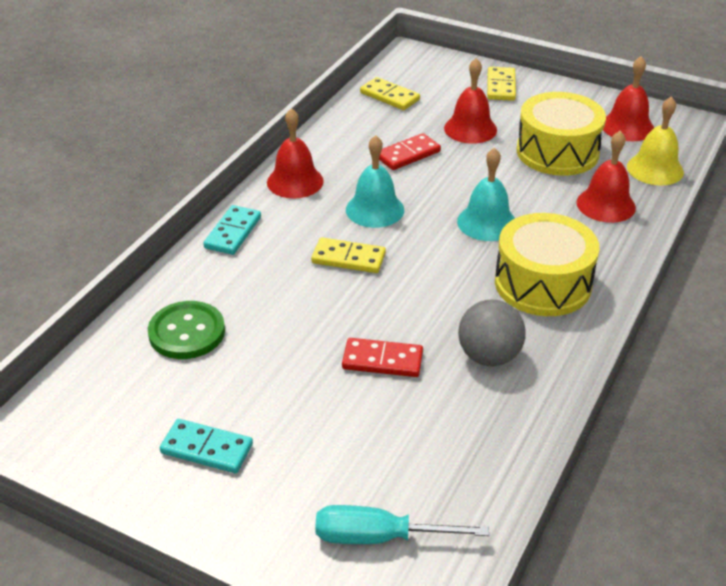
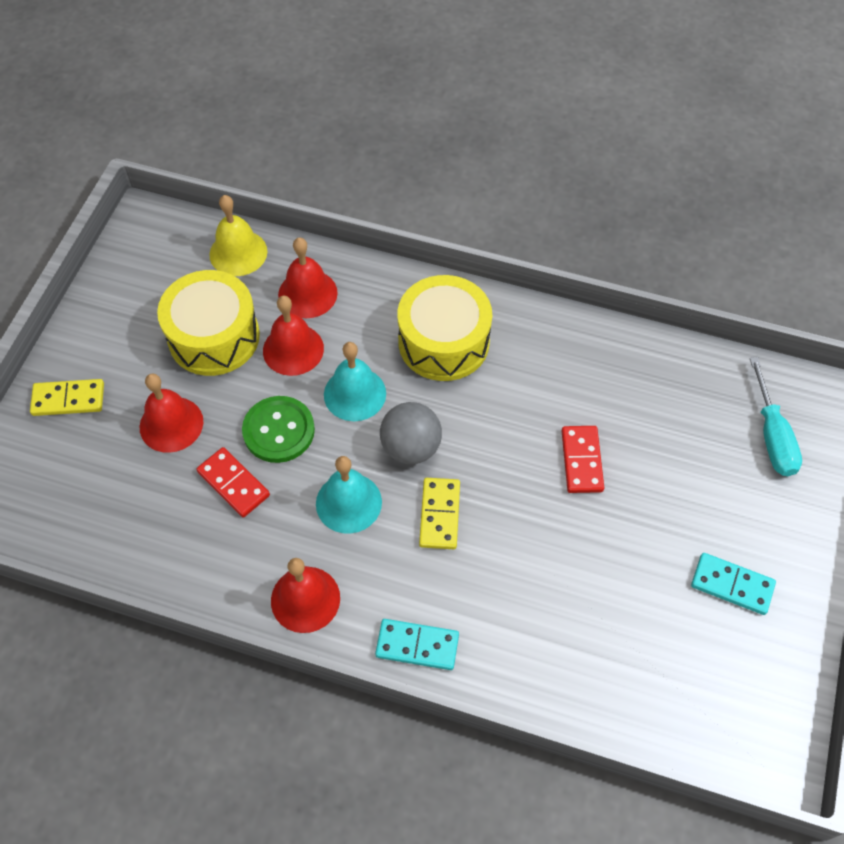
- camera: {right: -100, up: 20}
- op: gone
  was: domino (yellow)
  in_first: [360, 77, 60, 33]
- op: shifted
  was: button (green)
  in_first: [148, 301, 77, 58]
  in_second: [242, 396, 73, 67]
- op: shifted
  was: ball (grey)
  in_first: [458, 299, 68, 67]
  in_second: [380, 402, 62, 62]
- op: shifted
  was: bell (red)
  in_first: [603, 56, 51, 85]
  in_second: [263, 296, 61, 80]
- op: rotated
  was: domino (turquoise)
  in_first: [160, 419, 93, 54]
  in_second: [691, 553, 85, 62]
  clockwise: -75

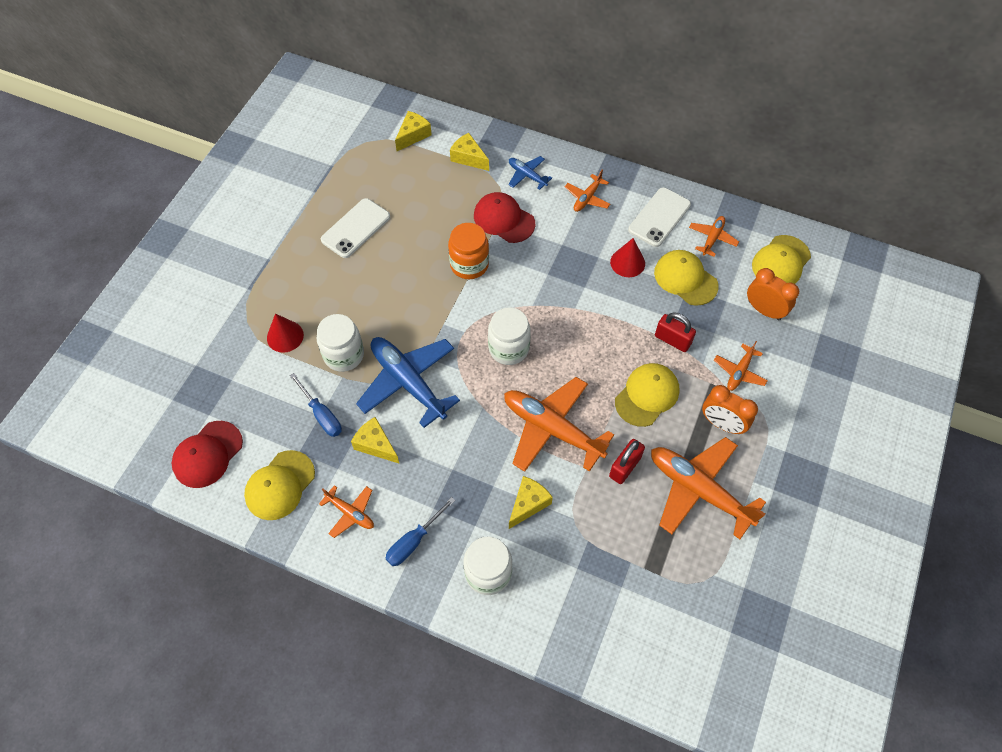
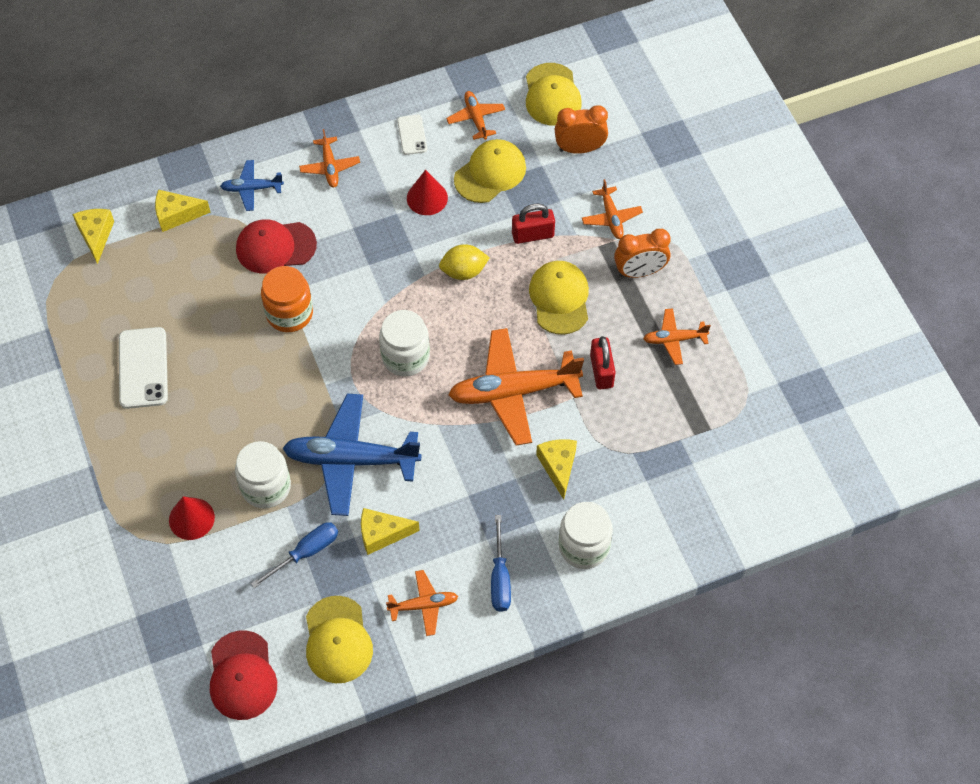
- camera: {right: -45, up: 0}
- op: new
  now: lemon (yellow)
  in_second: [439, 244, 51, 36]
- op: rotated
  was: screwdriver (blue)
  in_first: [290, 373, 52, 64]
  in_second: [251, 522, 87, 66]
  clockwise: -45
- op: rotated
  was: cap (yellow)
  in_first: [654, 250, 64, 56]
  in_second: [454, 139, 72, 64]
  clockwise: 135
- op: scaled
  was: phone (white)
  in_first: [628, 187, 63, 60]
  in_second: [397, 114, 30, 41]
  ratio: 0.57
- op: scaled
  was: plane (orange)
  in_first: [651, 437, 115, 102]
  in_second: [643, 308, 68, 57]
  ratio: 0.5

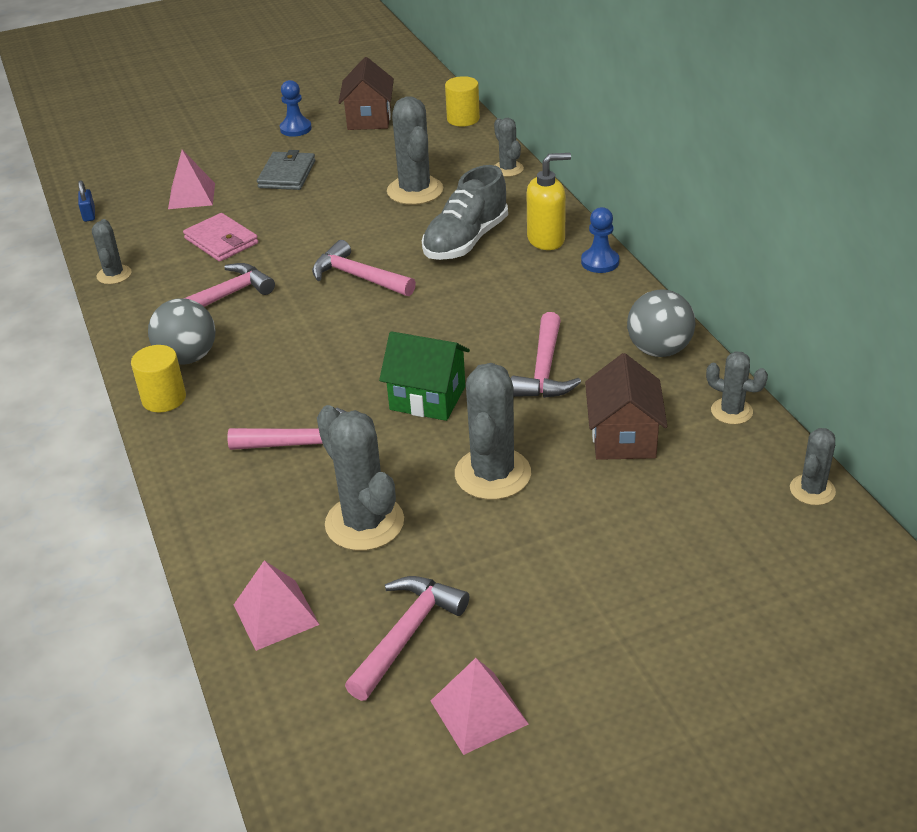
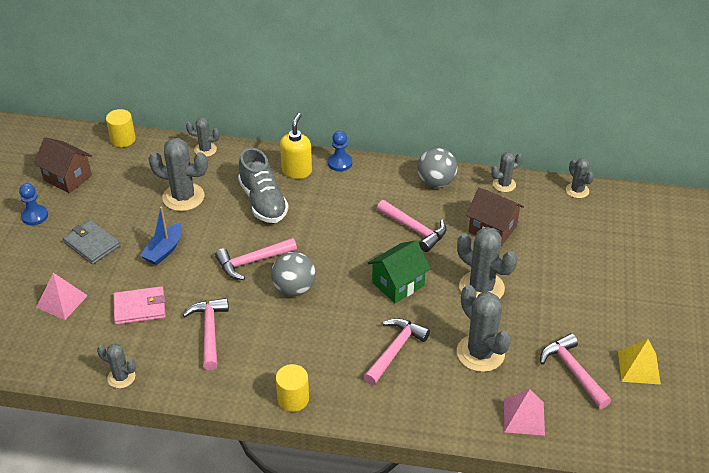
- camera: {right: -60, up: 5}
- op: gone
  was: padlock (blue)
  in_first: [78, 180, 17, 42]
- op: new
  now: boat (blue)
  in_second: [140, 206, 42, 59]
- op: shifted
  was: ball (grey)
  in_first: [148, 298, 68, 66]
  in_second: [271, 252, 45, 44]
- op: repainted
  was: pyramid (pink)
  now: pyramid (yellow)
  in_first: [431, 658, 98, 97]
  in_second: [618, 339, 43, 46]
- op: rotated
  was: cactus (grey)
  in_first: [317, 405, 87, 146]
  in_second: [457, 285, 54, 87]
  clockwise: 60

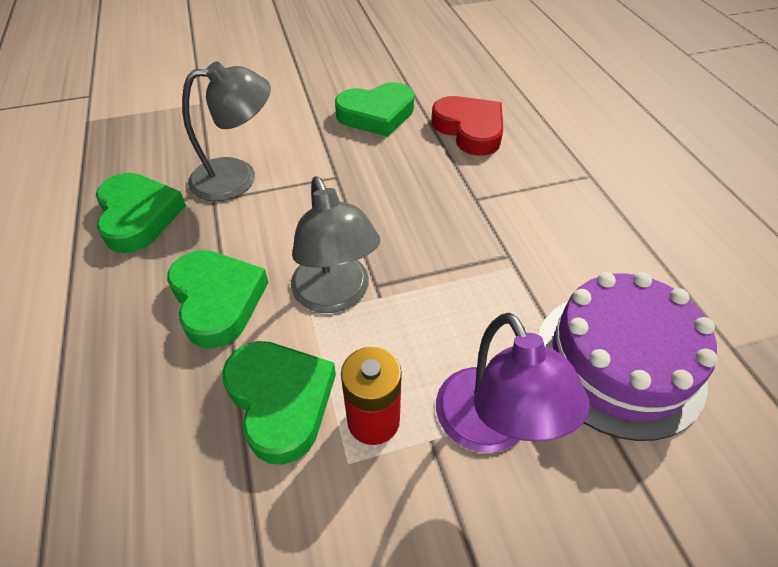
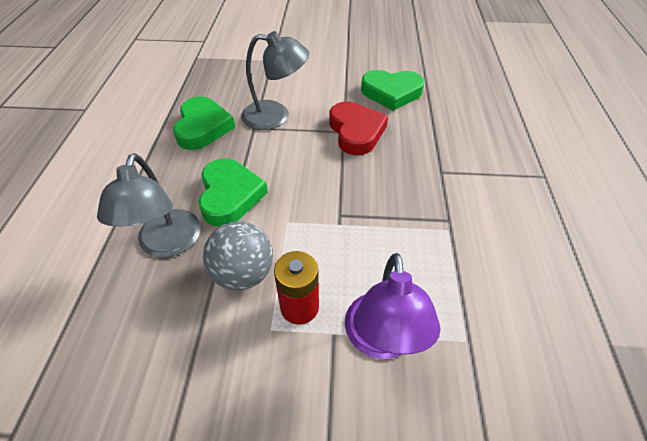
- camera: {right: 20, up: 0}
- op: gone
  was: cake (purple)
  in_first: [538, 272, 180, 169]
- op: shifted
  was: lamp (grey)
  in_first: [291, 176, 89, 137]
  in_second: [97, 153, 104, 105]
- op: shifted
  was: heart (red)
  in_first: [431, 96, 72, 60]
  in_second: [329, 101, 59, 54]
- op: swapped
  was: heart (green)
  now: ball (grey)
  in_first: [222, 341, 114, 124]
  in_second: [203, 221, 70, 69]

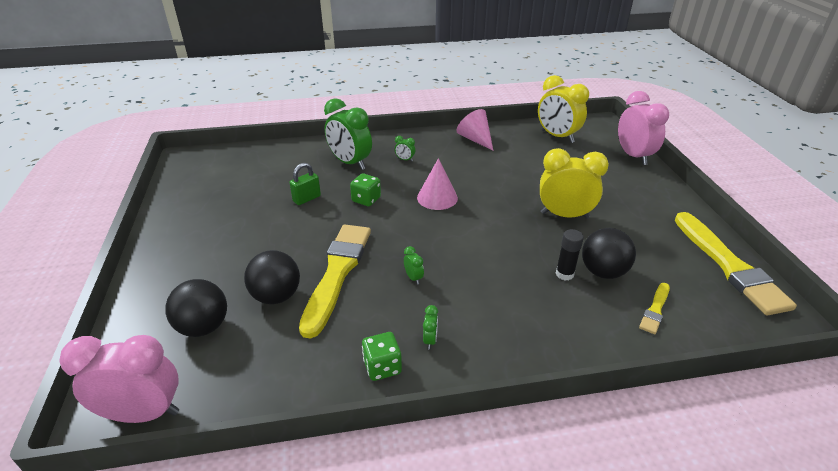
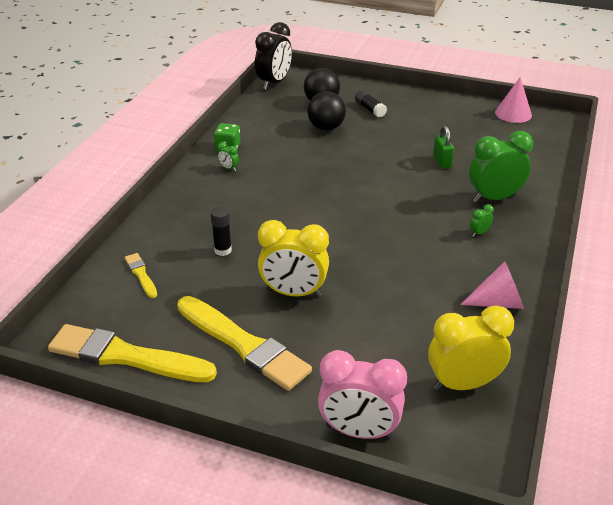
- camera: {right: 120, up: 0}
- op: gone
  was: dice (green)
  in_first: [350, 173, 31, 33]
- op: gone
  was: clock (green)
  in_first: [404, 246, 20, 39]
- op: gone
  was: ball (black)
  in_first: [582, 228, 54, 51]
- op: new
  now: glue stick (black)
  in_second: [355, 90, 32, 28]
- op: shifted
  was: brush (yellow)
  in_first: [299, 225, 72, 114]
  in_second: [177, 296, 135, 95]
- op: shifted
  was: cone (pink)
  in_first: [417, 158, 41, 52]
  in_second: [495, 77, 37, 46]
- op: repainted
  was: clock (pink)
  now: clock (black)
  in_first: [59, 335, 120, 88]
  in_second: [255, 22, 37, 68]
- op: rotated
  was: clock (yellow)
  in_first: [540, 148, 69, 71]
  in_second: [258, 220, 71, 77]
  clockwise: 60

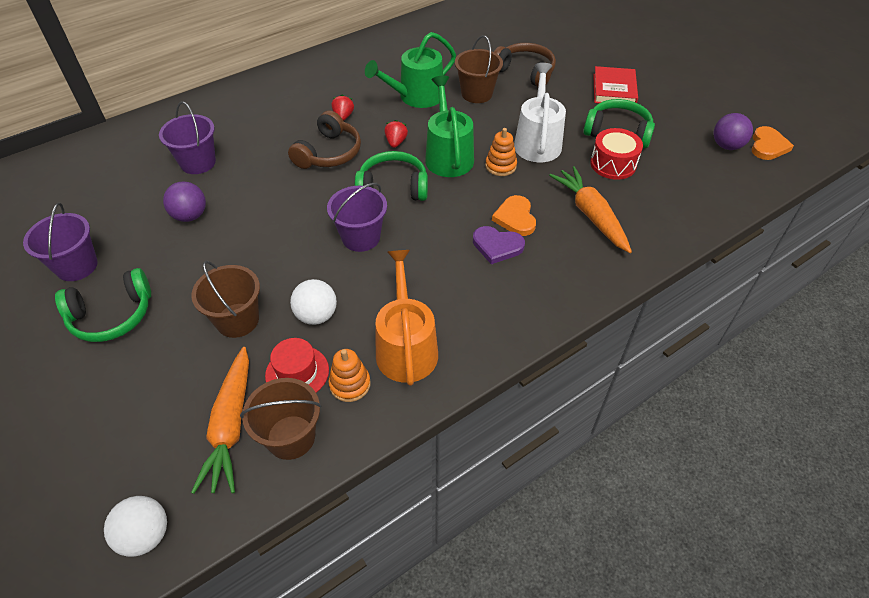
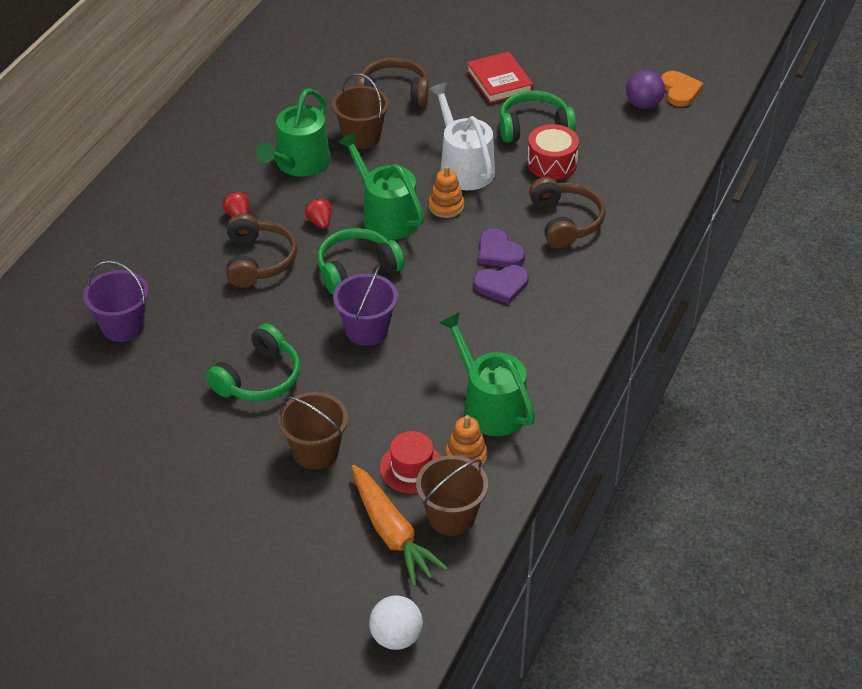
- camera: {right: -30, up: -5}
- op: gone
  was: bucket (purple)
  in_first: [23, 203, 75, 78]
- op: gone
  was: ball (purple)
  in_first: [163, 182, 43, 40]
- op: gone
  was: ball (white)
  in_first: [290, 279, 47, 46]
- op: shifted
  was: headphones (green)
  in_first: [55, 268, 96, 74]
  in_second: [206, 323, 94, 78]
- op: swapped
  was: carrot (orange)
  now: headphones (brown)
  in_first: [549, 166, 83, 87]
  in_second: [529, 177, 77, 72]
- op: repainted
  was: watering can (orange)
  now: watering can (green)
  in_first: [375, 250, 63, 136]
  in_second: [439, 312, 96, 124]
- op: repainted
  was: heart (orange)
  now: heart (purple)
  in_first: [492, 195, 44, 41]
  in_second: [478, 228, 47, 39]

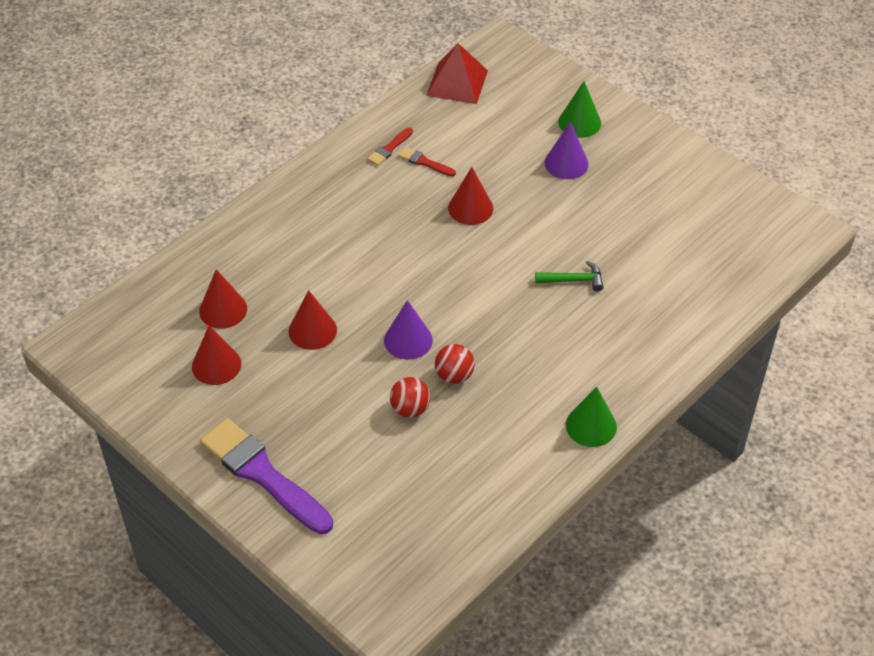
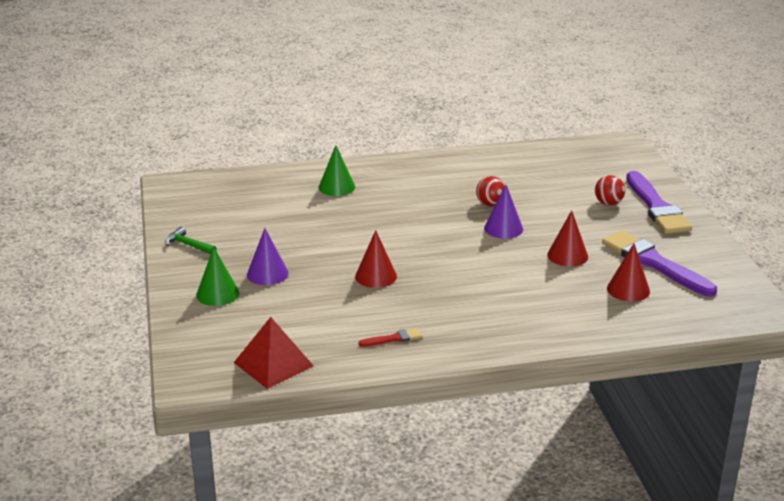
- camera: {right: -145, up: -20}
- op: gone
  was: brush (red)
  in_first: [398, 147, 58, 30]
- op: shifted
  was: ball (red)
  in_first: [390, 377, 40, 41]
  in_second: [595, 175, 30, 30]
- op: shifted
  was: hammer (green)
  in_first: [535, 261, 69, 30]
  in_second: [165, 227, 52, 27]
- op: shifted
  was: cone (green)
  in_first: [566, 387, 51, 60]
  in_second: [319, 145, 36, 51]
- op: swapped
  was: cone (red)
  now: brush (purple)
  in_first: [192, 325, 49, 60]
  in_second: [602, 230, 115, 66]

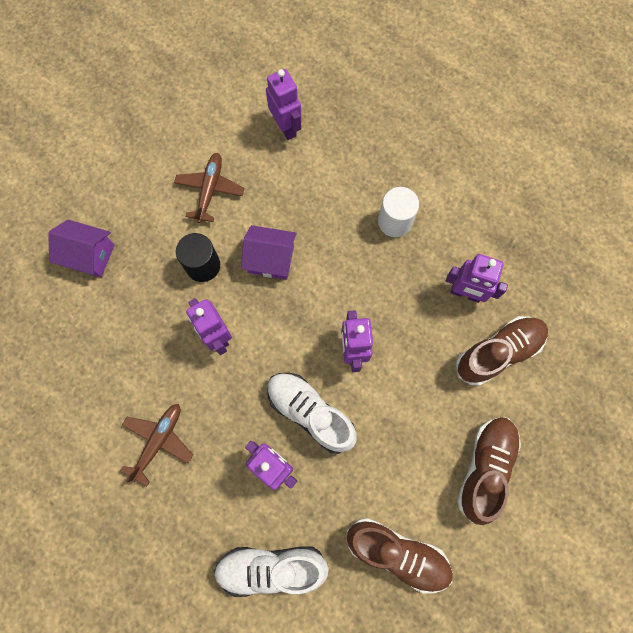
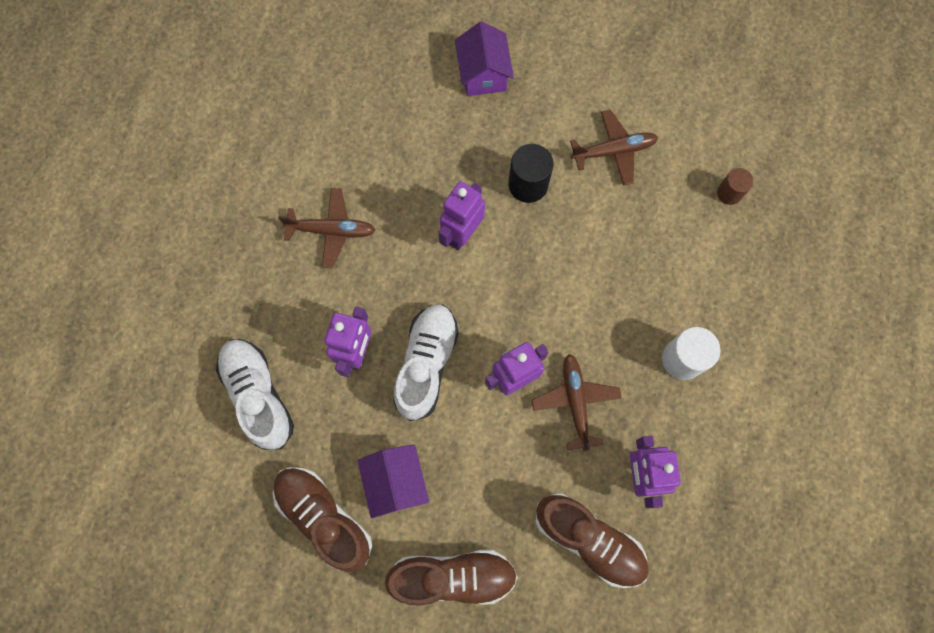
- camera: {right: 65, up: 0}
- op: new
  now: plane (brown)
  in_second: [532, 354, 90, 98]
- op: shifted
  was: house (purple)
  in_first: [241, 225, 56, 55]
  in_second: [358, 444, 71, 74]
- op: swapped
  was: robot (purple)
  now: cylinder (brown)
  in_first: [266, 69, 36, 71]
  in_second: [717, 168, 37, 37]
- op: rotated
  was: shoe (brown)
  in_first: [347, 518, 106, 76]
  in_second: [273, 467, 99, 105]
  clockwise: 135

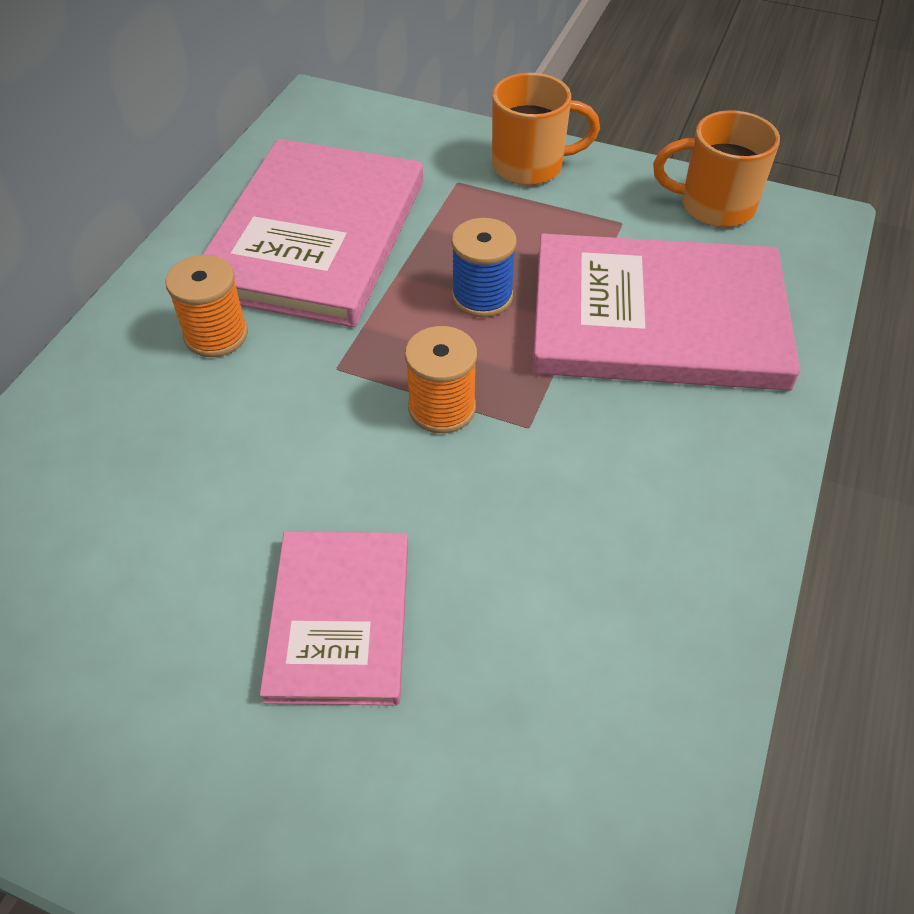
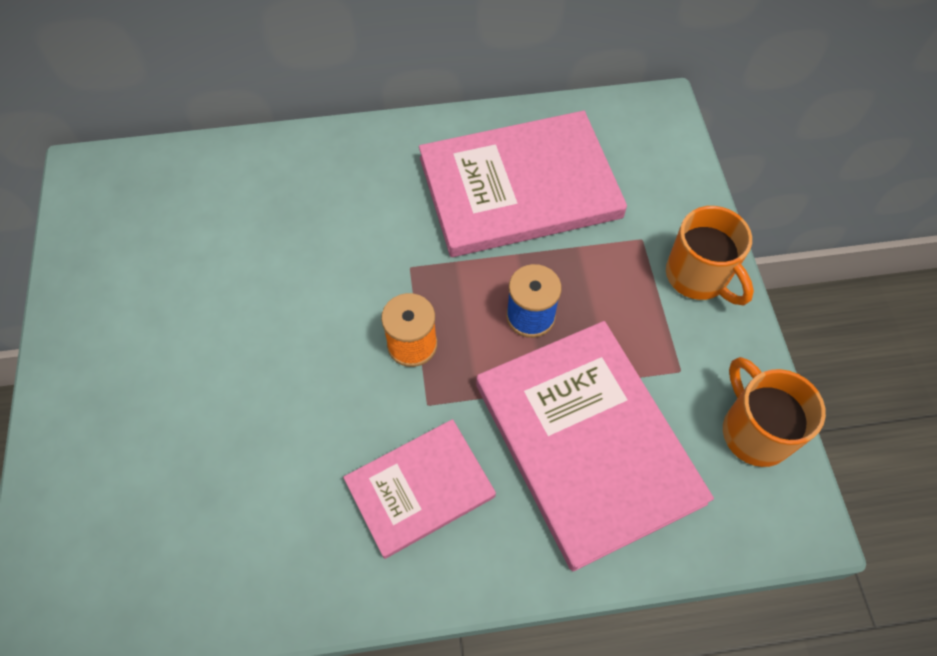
- camera: {right: 60, up: 10}
- op: gone
  was: spool (orange)
  in_first: [165, 255, 83, 102]
- op: shifted
  was: book (pink)
  in_first: [260, 532, 148, 174]
  in_second: [343, 419, 153, 140]

